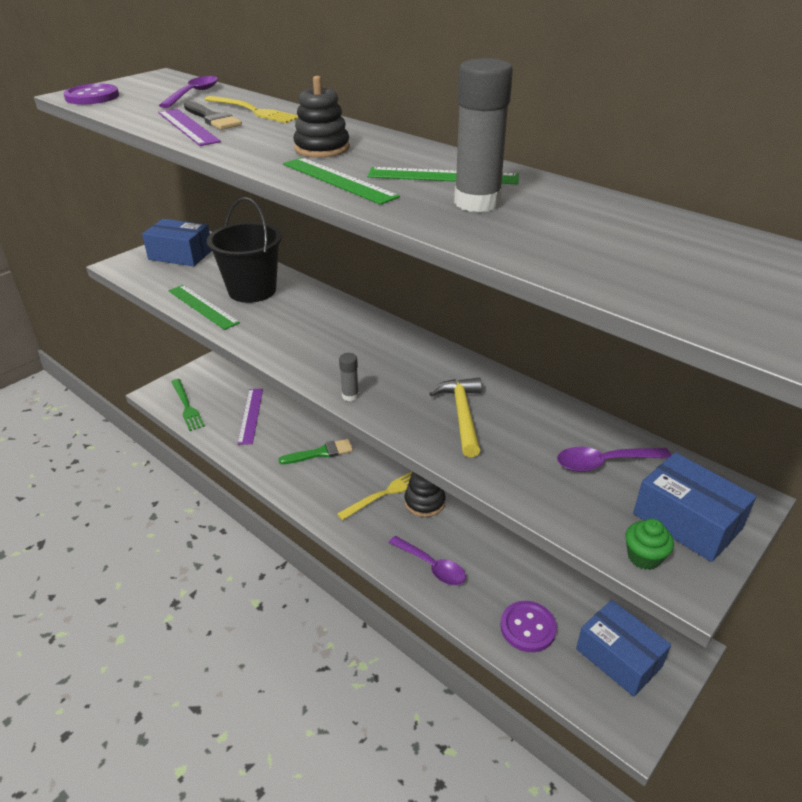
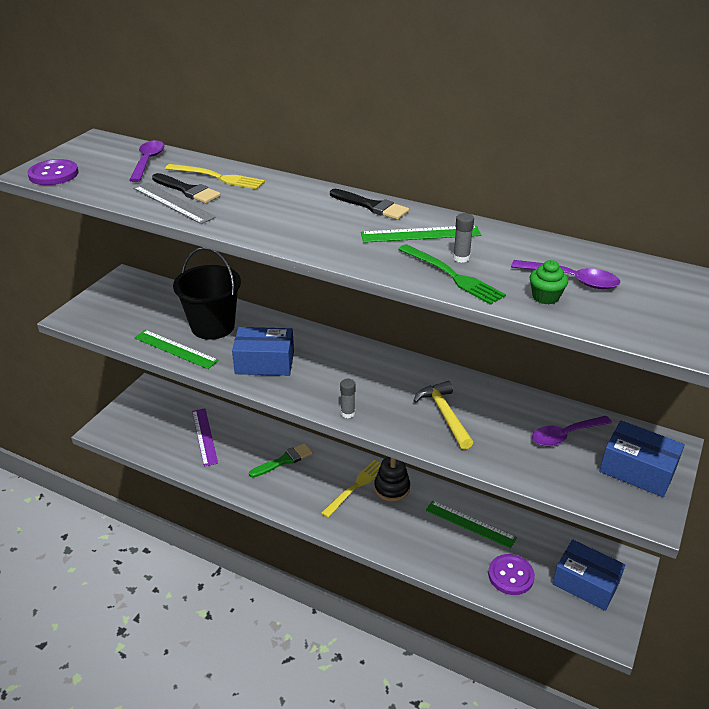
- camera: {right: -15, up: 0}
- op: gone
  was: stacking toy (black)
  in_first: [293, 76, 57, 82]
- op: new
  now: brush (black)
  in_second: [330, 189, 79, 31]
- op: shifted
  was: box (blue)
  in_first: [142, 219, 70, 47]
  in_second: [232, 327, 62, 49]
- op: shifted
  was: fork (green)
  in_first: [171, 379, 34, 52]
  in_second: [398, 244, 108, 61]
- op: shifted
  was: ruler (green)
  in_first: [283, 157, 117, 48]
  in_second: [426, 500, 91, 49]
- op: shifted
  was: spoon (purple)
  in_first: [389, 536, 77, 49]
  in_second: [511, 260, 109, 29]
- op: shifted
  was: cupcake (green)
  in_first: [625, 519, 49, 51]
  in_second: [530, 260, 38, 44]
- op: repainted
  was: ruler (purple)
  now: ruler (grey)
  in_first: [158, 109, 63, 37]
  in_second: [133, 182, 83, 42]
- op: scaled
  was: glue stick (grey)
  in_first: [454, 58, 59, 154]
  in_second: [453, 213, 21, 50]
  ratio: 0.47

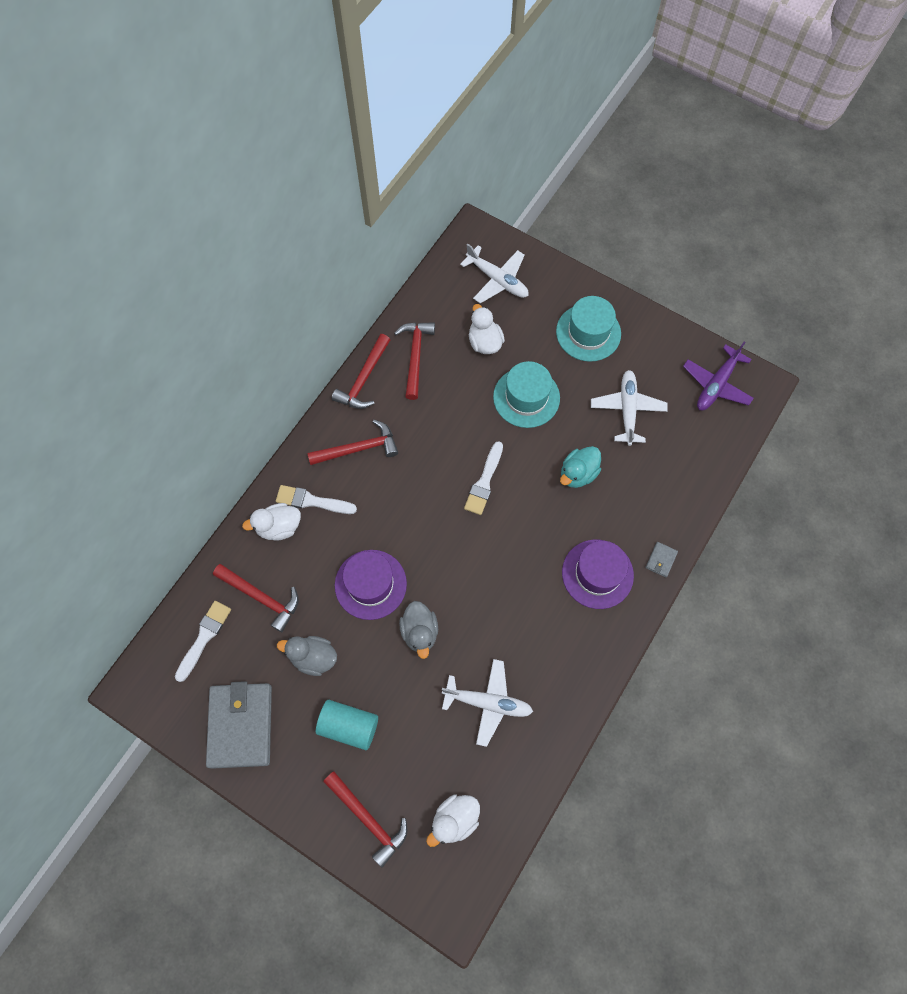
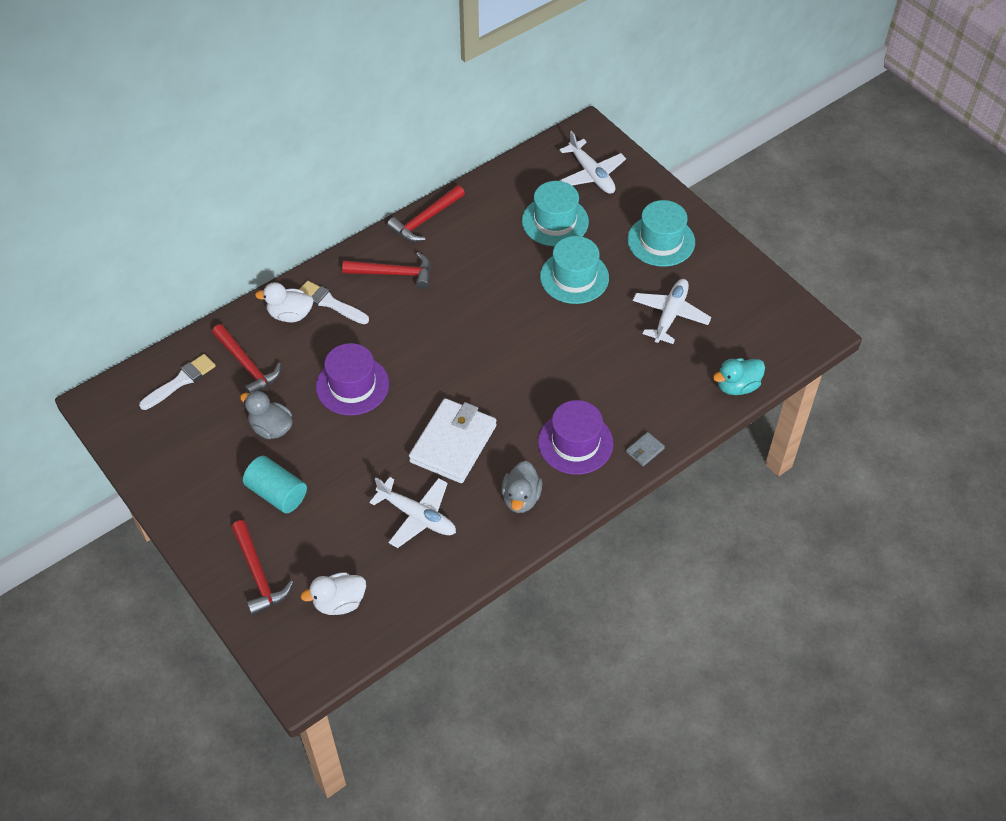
- camera: {right: 20, up: -15}
- op: gone
  was: wallet (grey)
  in_first: [206, 681, 66, 88]
- op: gone
  was: hammer (red)
  in_first: [394, 322, 41, 78]
- op: gone
  was: brush (white)
  in_first: [464, 441, 39, 74]
- op: gone
  was: plane (purple)
  in_first: [683, 342, 71, 68]
- op: new
  now: wallet (white)
  in_second: [409, 398, 88, 85]
- op: shifted
  was: duck (grey)
  in_first: [399, 601, 39, 58]
  in_second: [501, 461, 41, 52]
- op: shifted
  was: duck (turquoise)
  in_first: [560, 446, 41, 42]
  in_second: [713, 358, 52, 37]
- op: swapped
  was: duck (white)
  now: hat (turquoise)
  in_first: [469, 304, 36, 50]
  in_second: [522, 181, 67, 65]

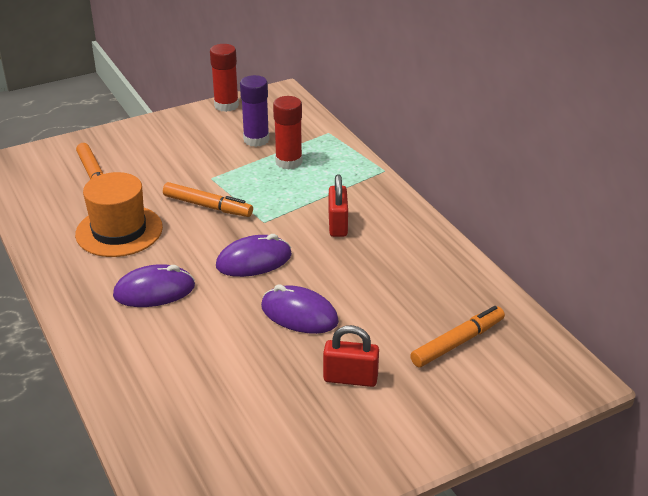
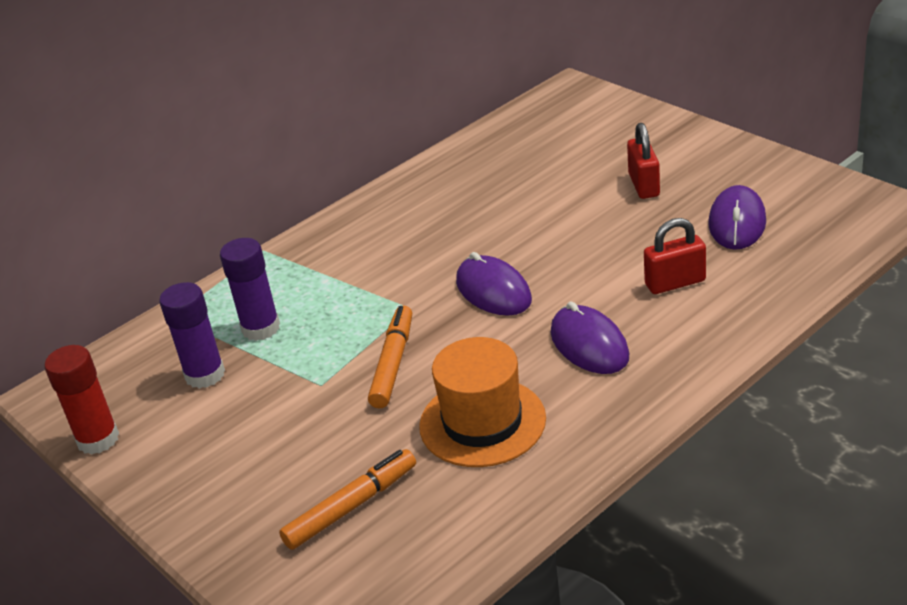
- camera: {right: -100, up: 0}
- op: gone
  was: marker (orange)
  in_first: [410, 306, 95, 61]
- op: shifted
  was: mouse (purple)
  in_first: [261, 284, 78, 50]
  in_second: [709, 185, 57, 65]
- op: shifted
  was: padlock (red)
  in_first: [329, 174, 19, 63]
  in_second: [644, 218, 62, 76]
- op: repainted
  was: glue stick (red)
  now: glue stick (purple)
  in_first: [273, 96, 29, 74]
  in_second: [220, 238, 60, 103]

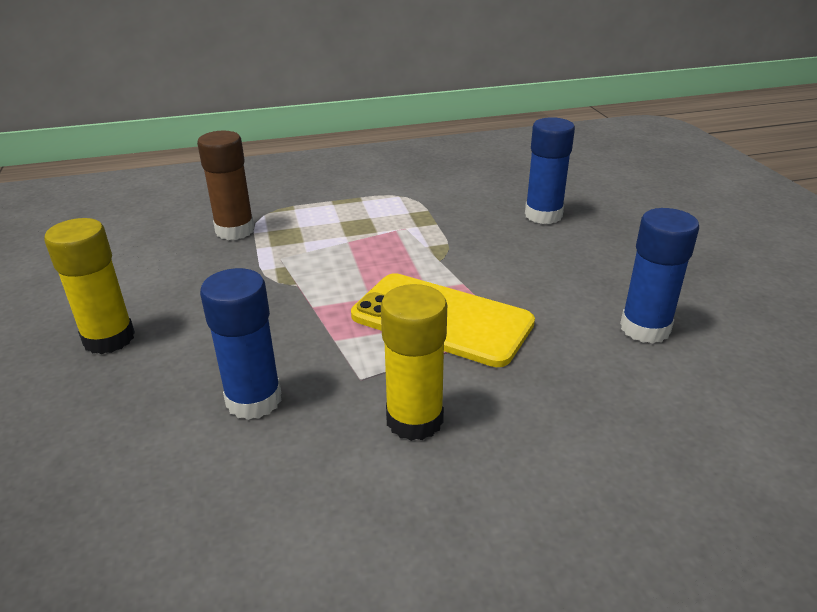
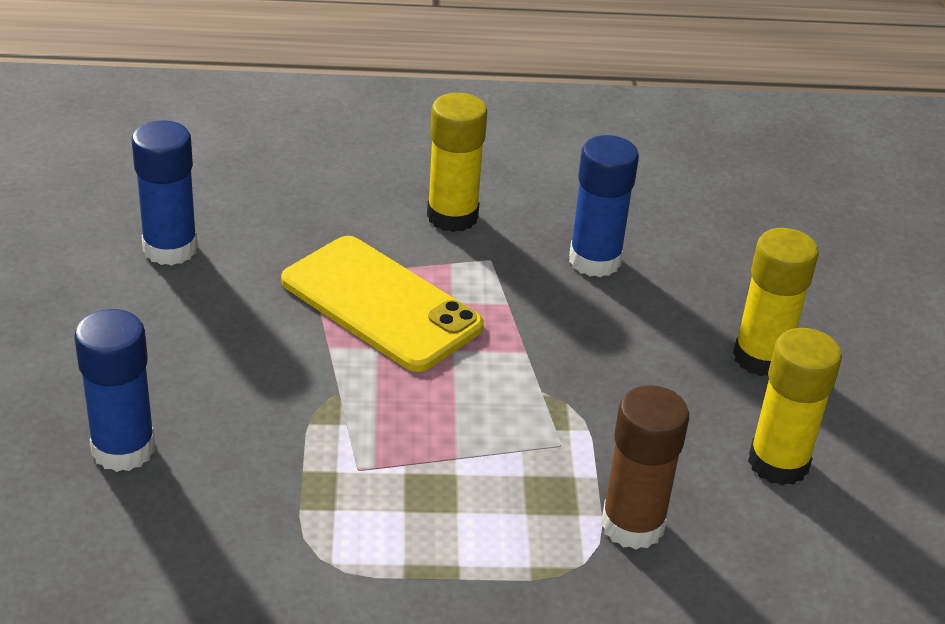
- camera: {right: -170, up: 5}
- op: new
  now: glue stick (yellow)
  in_second: [748, 328, 94, 158]

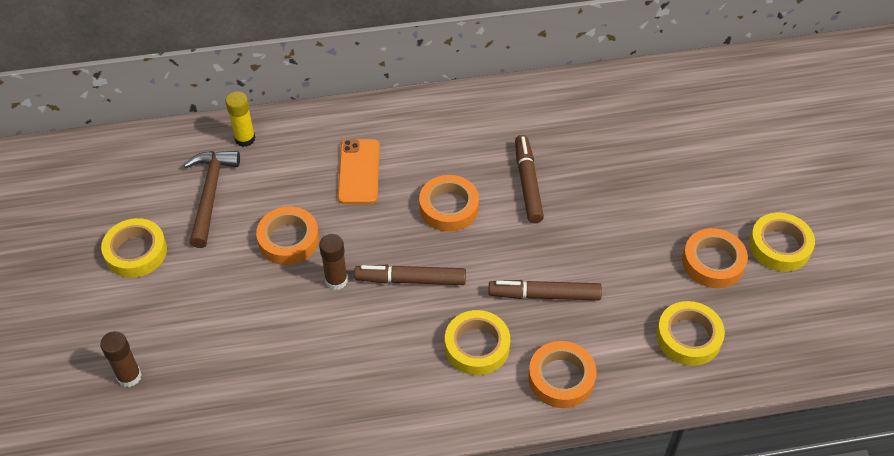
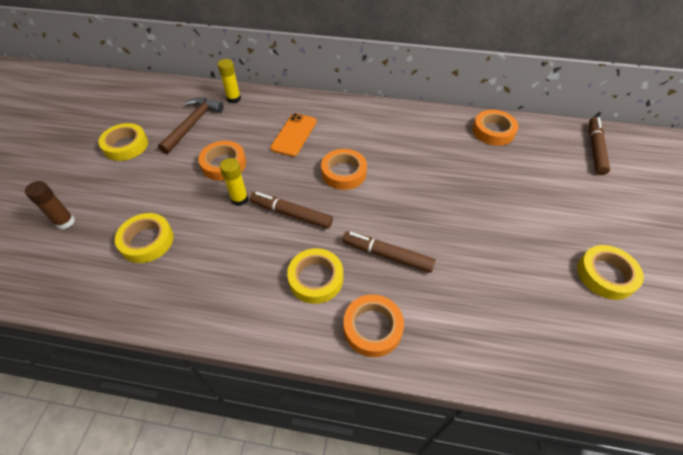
- camera: {right: 20, up: 0}
- op: shifted
  was: marker (brown)
  in_first: [515, 135, 29, 88]
  in_second: [589, 117, 21, 58]
- op: shifted
  was: tape (yellow)
  in_first: [656, 301, 69, 65]
  in_second: [115, 213, 59, 50]
- op: shifted
  was: tape (orange)
  in_first: [682, 228, 66, 60]
  in_second: [473, 110, 46, 36]
- op: repainted
  was: glue stick (brown)
  now: glue stick (yellow)
  in_first: [319, 234, 29, 56]
  in_second: [220, 158, 28, 48]

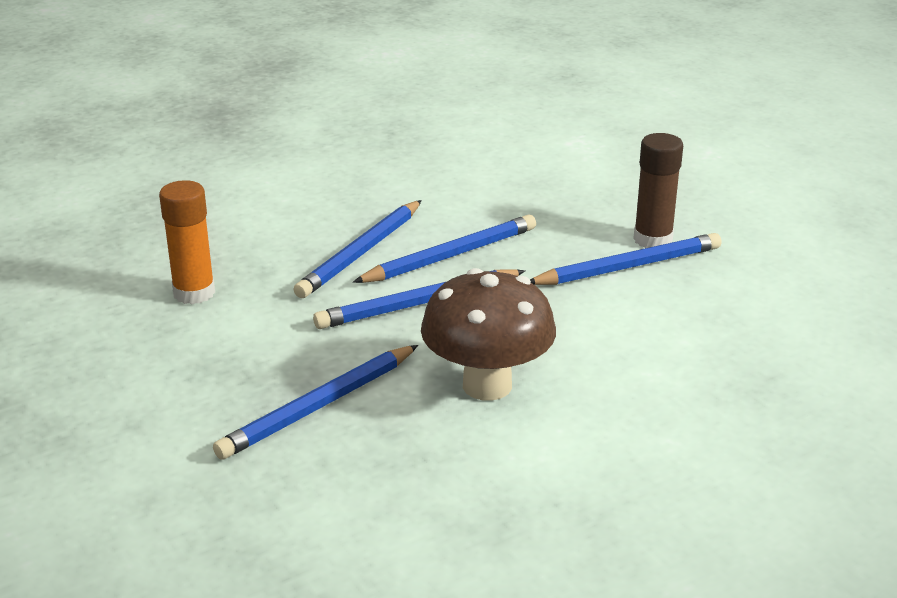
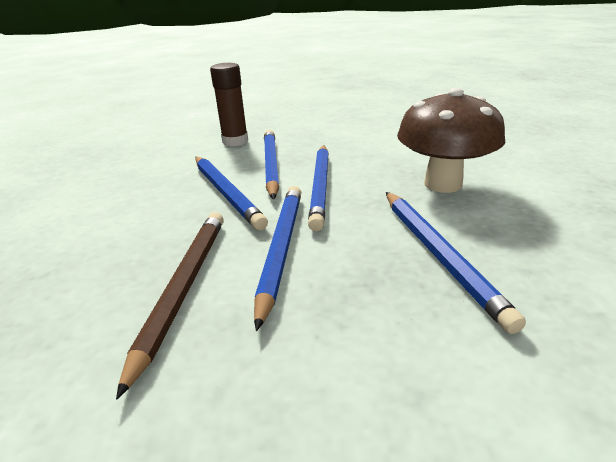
- camera: {right: -60, up: 0}
- op: shifted
  was: pencil (blue)
  in_first: [530, 233, 192, 52]
  in_second: [254, 186, 48, 145]
- op: shifted
  was: glue stick (brown)
  in_first: [633, 133, 50, 115]
  in_second: [210, 63, 38, 83]
- op: swapped
  was: glue stick (orange)
  now: pencil (brown)
  in_first: [159, 180, 56, 124]
  in_second: [116, 212, 108, 188]

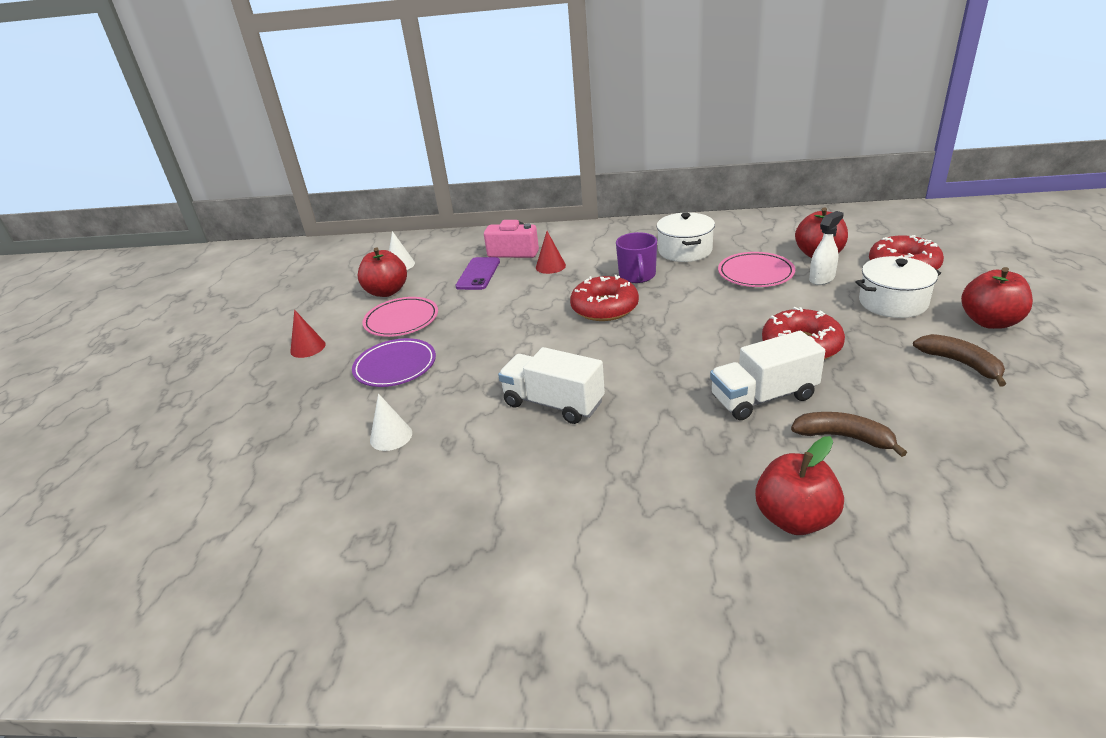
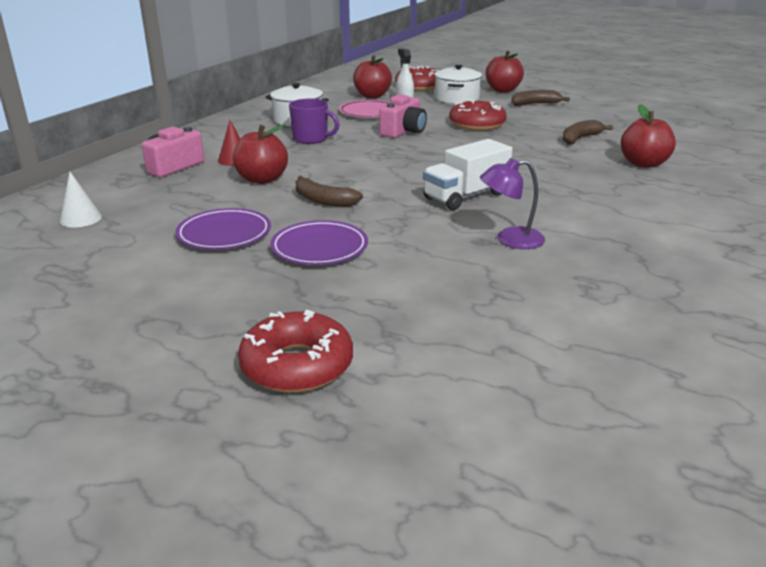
- camera: {right: -70, up: -5}
- op: gone
  was: cone (red)
  in_first: [290, 310, 36, 48]
- op: gone
  was: cone (white)
  in_first: [370, 393, 42, 58]
- op: gone
  was: phone (purple)
  in_first: [455, 257, 45, 33]
- op: gone
  was: truck (white)
  in_first: [710, 331, 115, 89]
- op: new
  now: banana (brown)
  in_second: [296, 176, 67, 31]
- op: new
  now: camera (pink)
  in_second: [379, 94, 48, 44]
- op: new
  now: lamp (purple)
  in_second: [480, 158, 65, 91]
- op: shifted
  was: apple (red)
  in_first: [358, 248, 49, 49]
  in_second: [233, 125, 55, 59]
- op: shifted
  was: donut (red)
  in_first: [570, 275, 69, 46]
  in_second: [238, 310, 115, 83]
- op: repainted
  was: plate (pink)
  now: plate (purple)
  in_first: [362, 297, 76, 40]
  in_second: [175, 208, 96, 42]

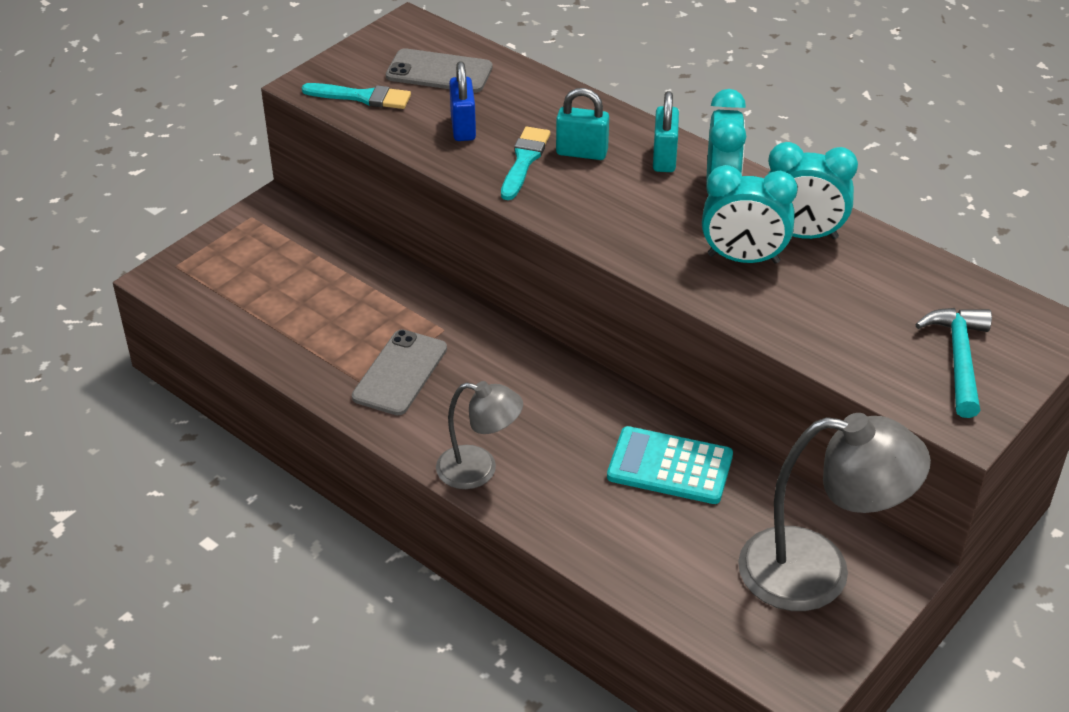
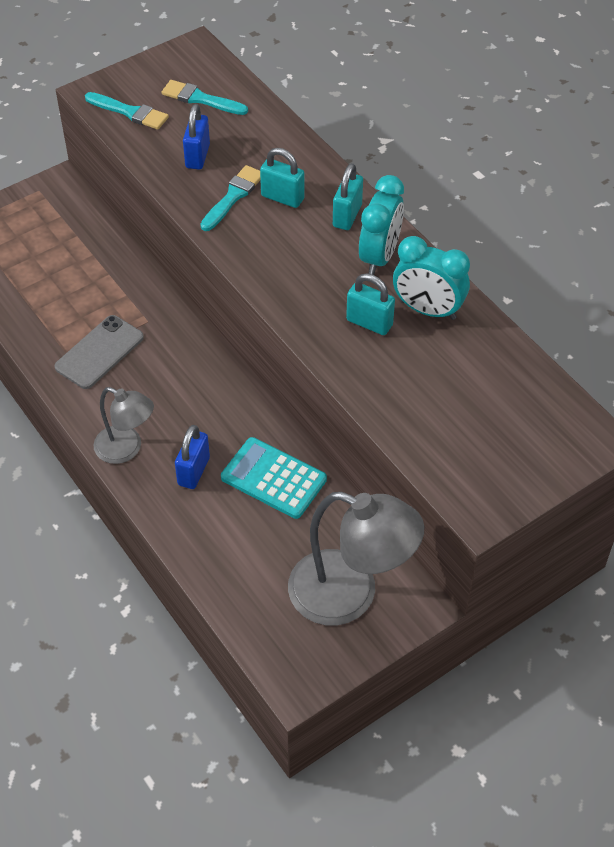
- camera: {right: 15, up: 10}
- op: gone
  was: hammer (turquoise)
  in_first: [915, 308, 77, 110]
- op: new
  now: padlock (blue)
  in_second: [175, 425, 35, 64]
- op: swapped
  was: phone (grey)
  now: brush (turquoise)
  in_first: [386, 48, 107, 45]
  in_second: [162, 80, 86, 35]
- op: swapped
  was: clock (turquoise)
  now: padlock (turquoise)
  in_first: [702, 165, 96, 99]
  in_second: [346, 273, 49, 62]

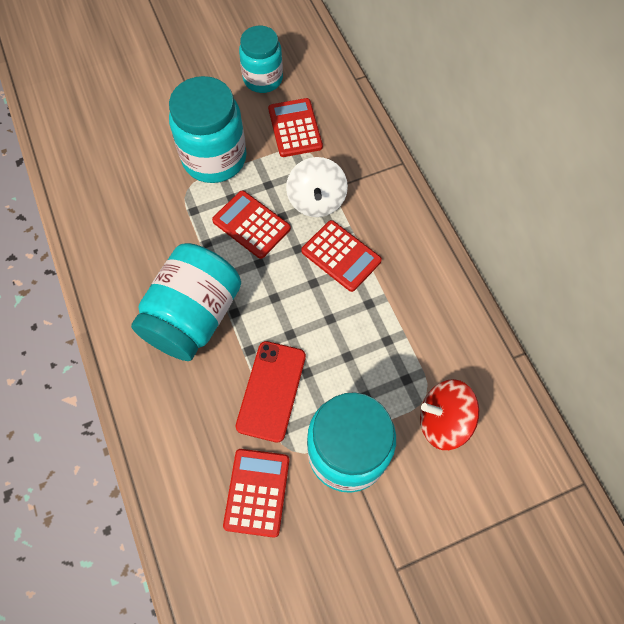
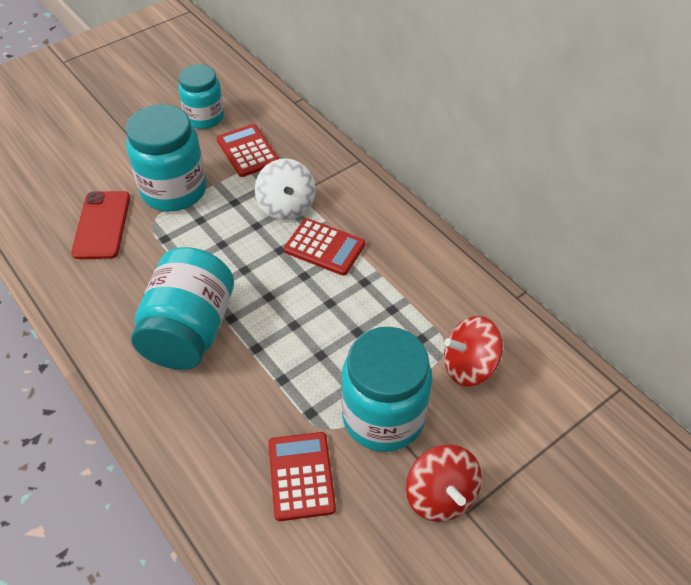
- camera: {right: -15, up: -15}
- op: gone
  was: calculator (red)
  in_first: [212, 190, 79, 69]
- op: new
  now: spinning top (red)
  in_second: [406, 445, 76, 77]
- op: shifted
  was: phone (red)
  in_first: [236, 341, 70, 102]
  in_second: [71, 191, 59, 68]

